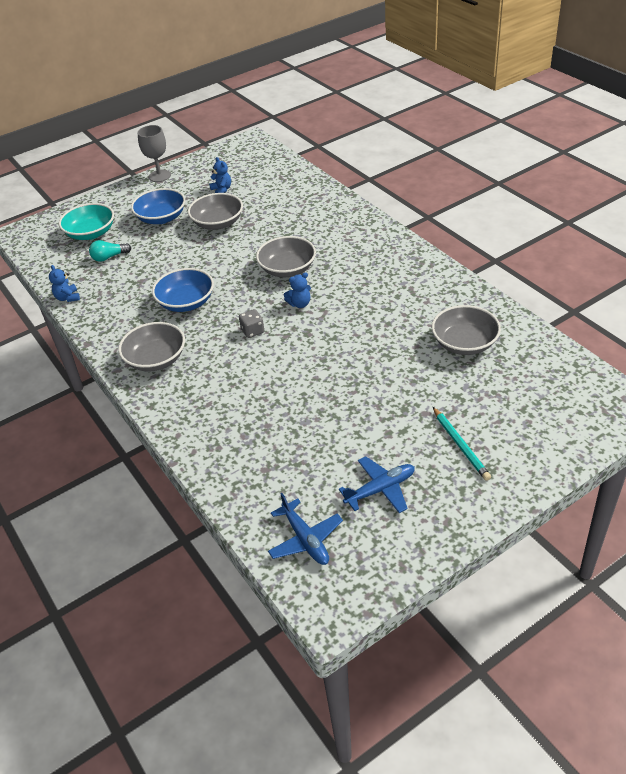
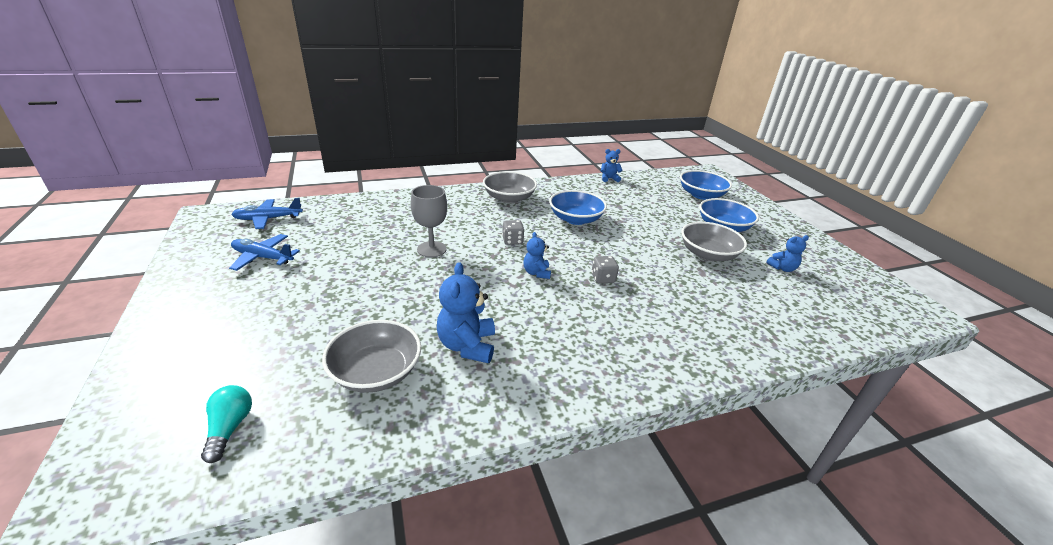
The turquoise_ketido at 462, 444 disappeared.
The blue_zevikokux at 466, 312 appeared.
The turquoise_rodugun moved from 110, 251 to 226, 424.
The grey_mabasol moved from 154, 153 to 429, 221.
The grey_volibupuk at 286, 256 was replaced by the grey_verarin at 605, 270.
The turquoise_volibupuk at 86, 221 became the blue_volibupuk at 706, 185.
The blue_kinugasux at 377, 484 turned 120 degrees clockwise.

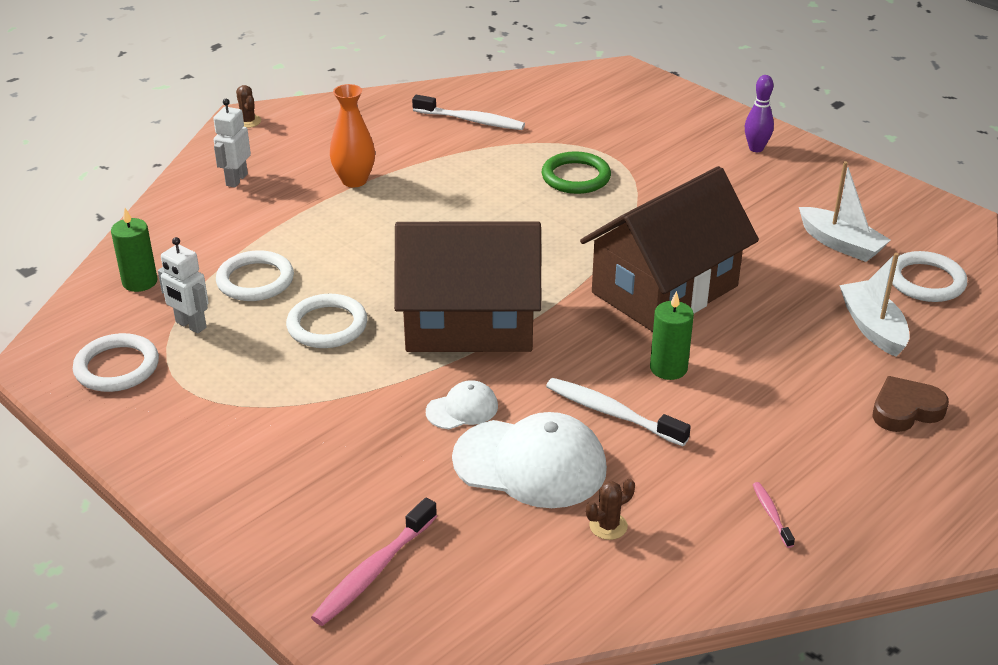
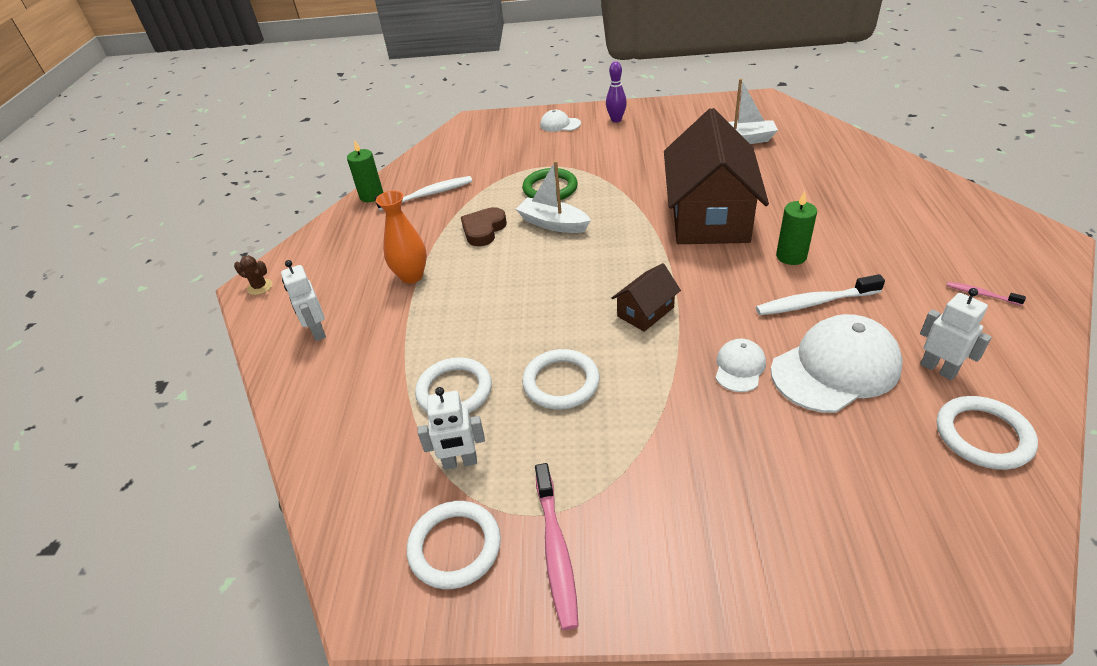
The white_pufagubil at 560, 121 appeared.
The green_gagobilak moved from 134, 250 to 365, 170.
The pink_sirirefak moved from 374, 562 to 557, 546.
The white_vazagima moved from 874, 305 to 553, 197.
The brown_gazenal moved from 911, 404 to 484, 226.
The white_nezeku moved from 929, 276 to 987, 433.
The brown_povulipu at 610, 509 was replaced by the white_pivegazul at 956, 334.
The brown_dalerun at 467, 286 changed to 0.44 times the size.

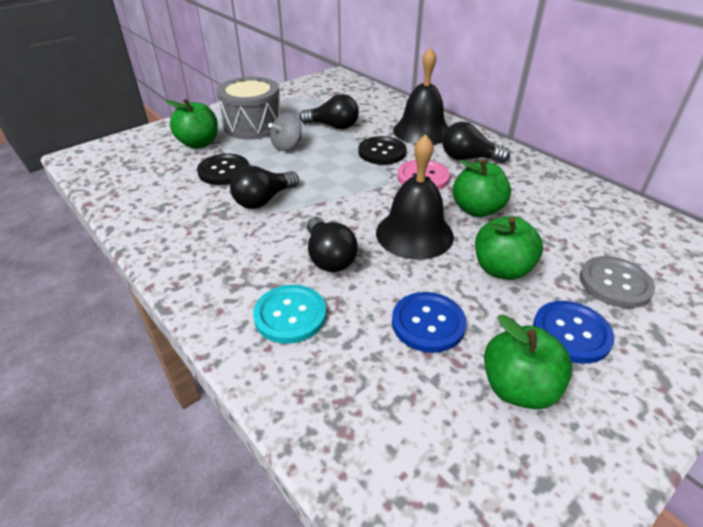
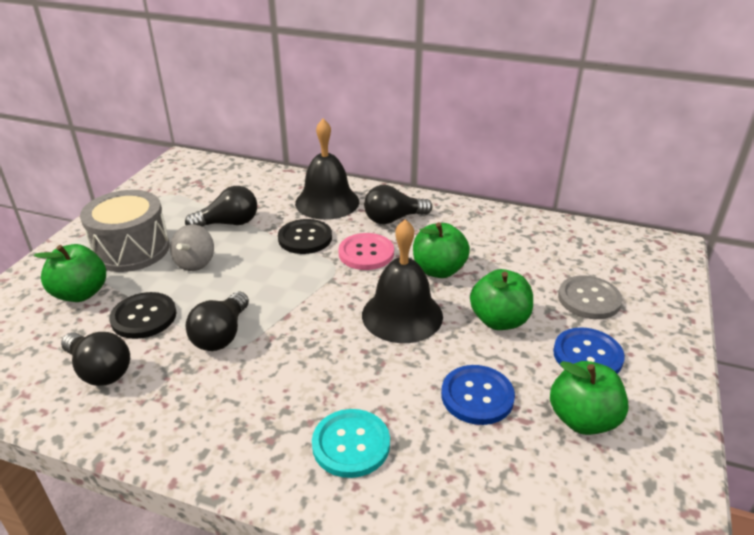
The black_rodugun moved from 332, 244 to 95, 359.

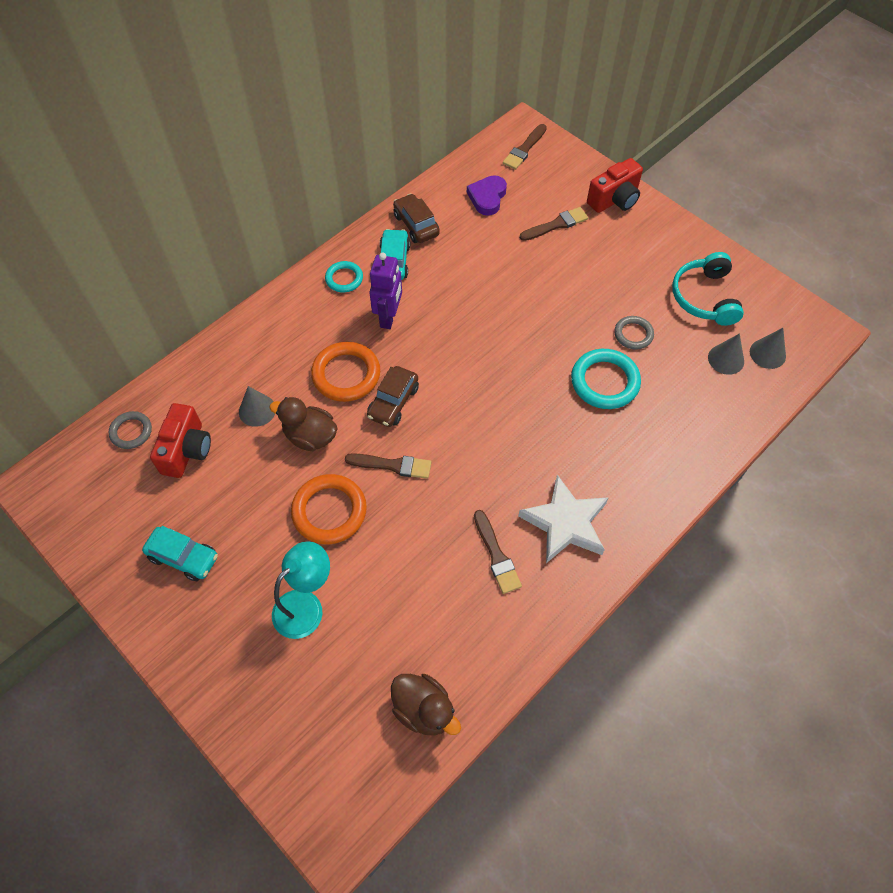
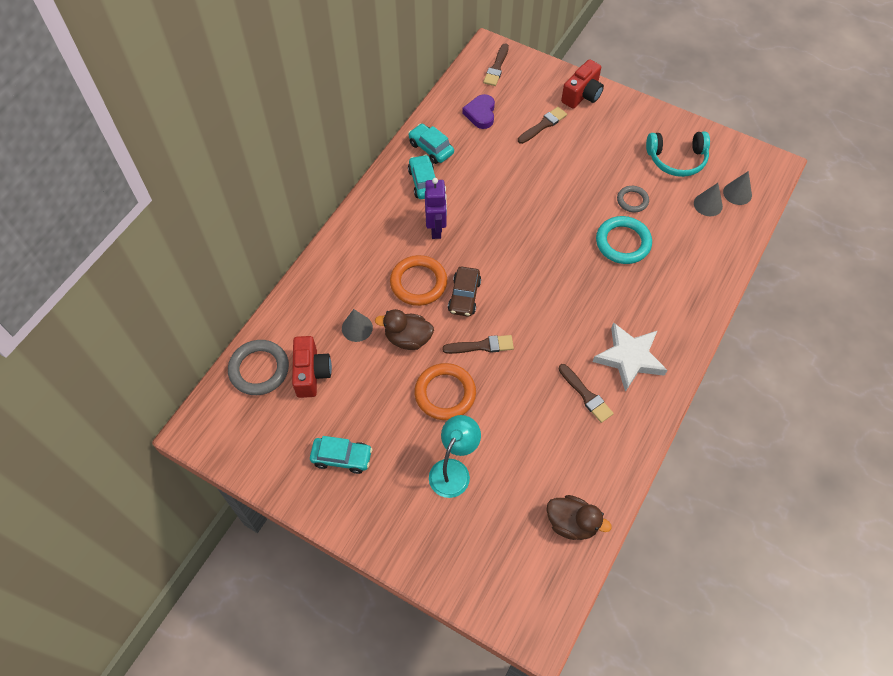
The turquoise_nezeku at 344, 276 disappeared.
The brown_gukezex at 416, 218 became the turquoise_gukezex at 431, 144.
The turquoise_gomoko at 708, 289 turned 75 degrees counterclockwise.
The grey_nezeku at 130, 430 changed to 1.70 times the size.

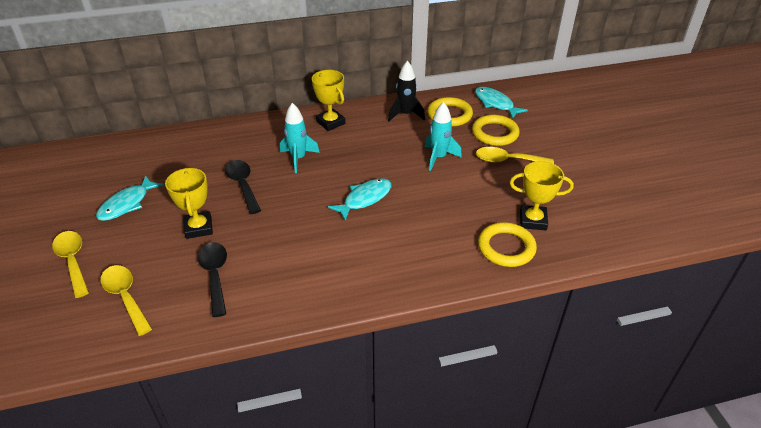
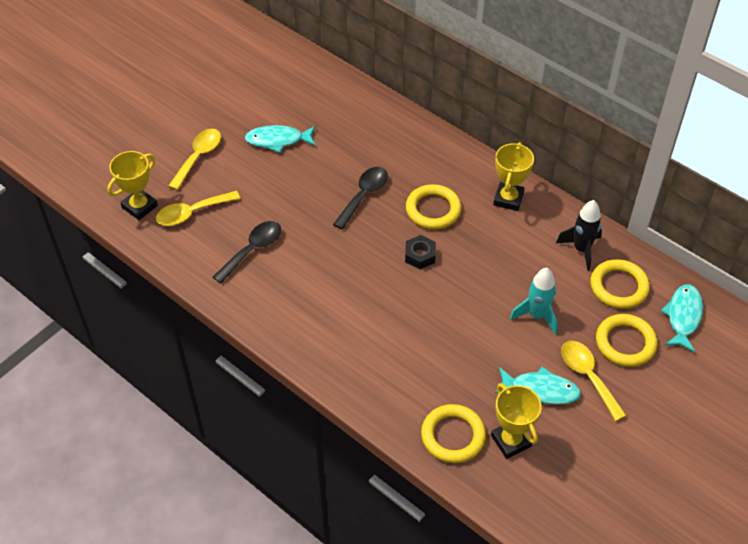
The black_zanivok at 420, 252 appeared.
The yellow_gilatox moved from 189, 203 to 132, 185.
The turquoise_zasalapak moved from 360, 199 to 538, 386.
The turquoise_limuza at 300, 138 was replaced by the yellow_nezeku at 433, 206.
The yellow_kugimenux at 126, 300 turned 135 degrees counterclockwise.

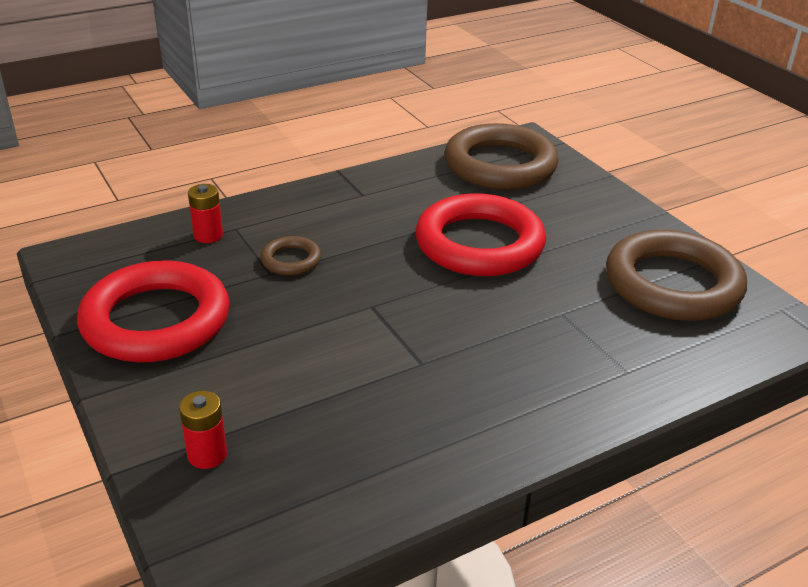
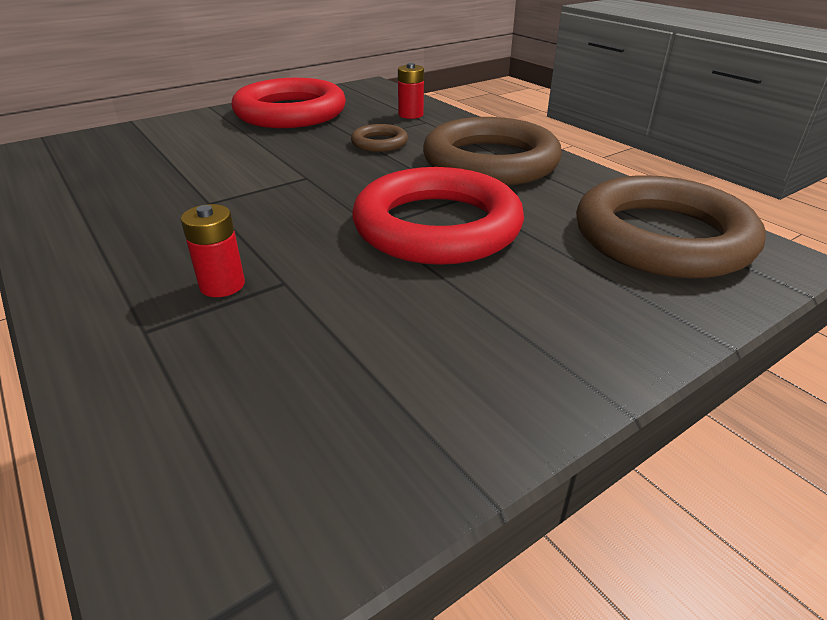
The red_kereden moved from 203, 430 to 213, 250.
The brown_nezeku moved from 676, 275 to 492, 151.

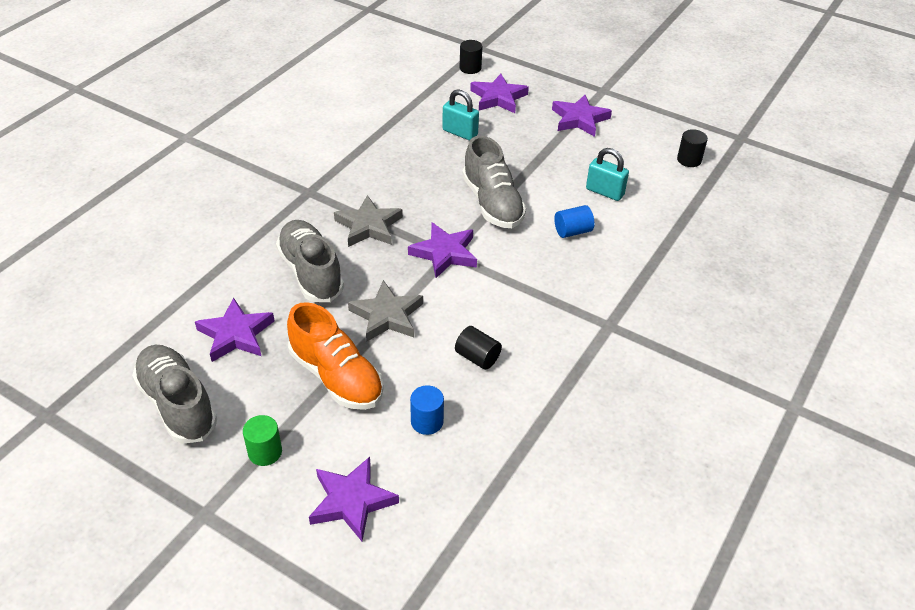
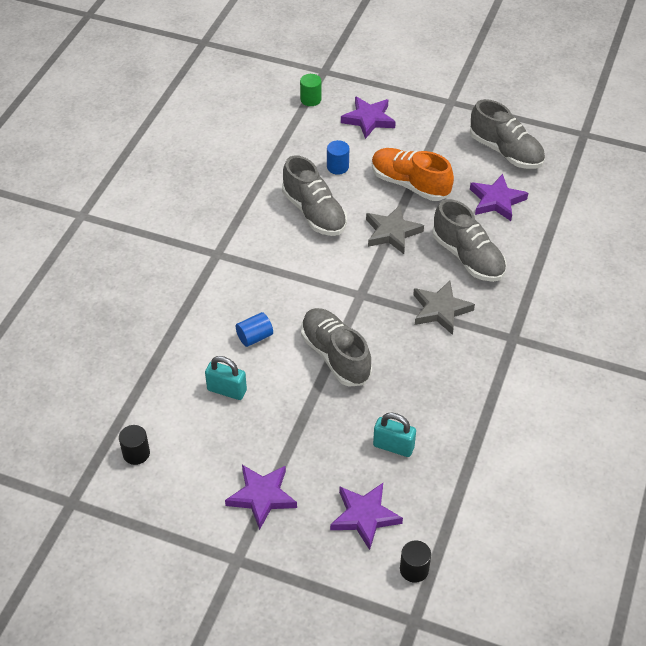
The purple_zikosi at 442, 250 disappeared.
The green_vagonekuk moved from 262, 440 to 310, 90.
The black_vagonekuk at 478, 348 was replaced by the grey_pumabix at 314, 195.

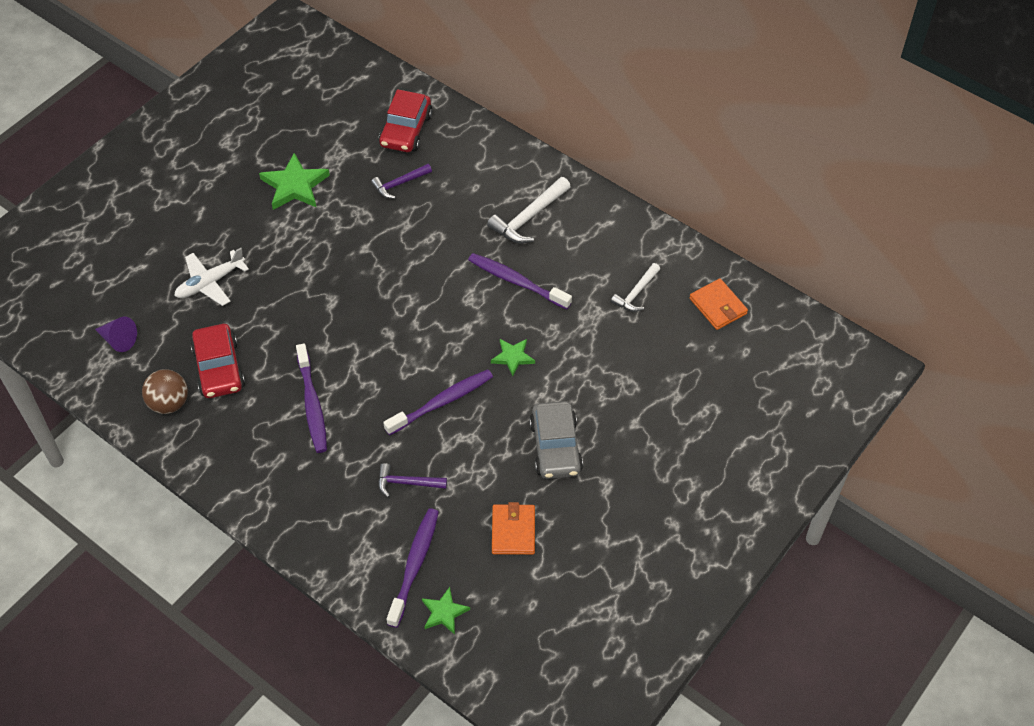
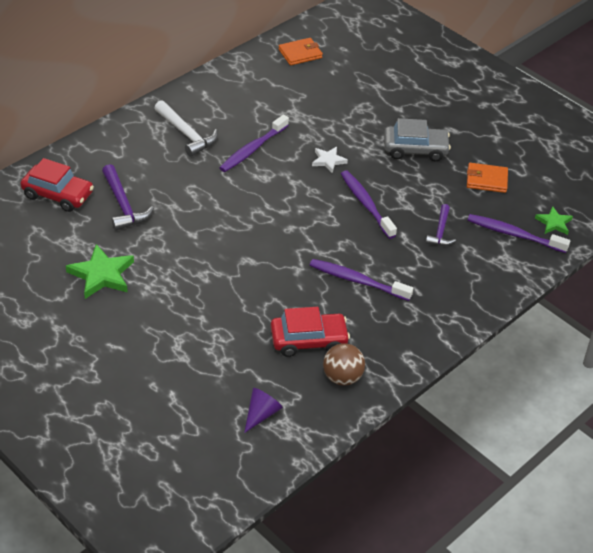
The white_kinugasux at 211, 277 disappeared.
The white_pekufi at 635, 287 disappeared.
The green_zikosi at 513, 357 became the white_zikosi at 330, 160.
The purple_sirirefak at 311, 398 turned 150 degrees counterclockwise.
The purple_pekufi at 401, 181 changed to 1.54 times the size.

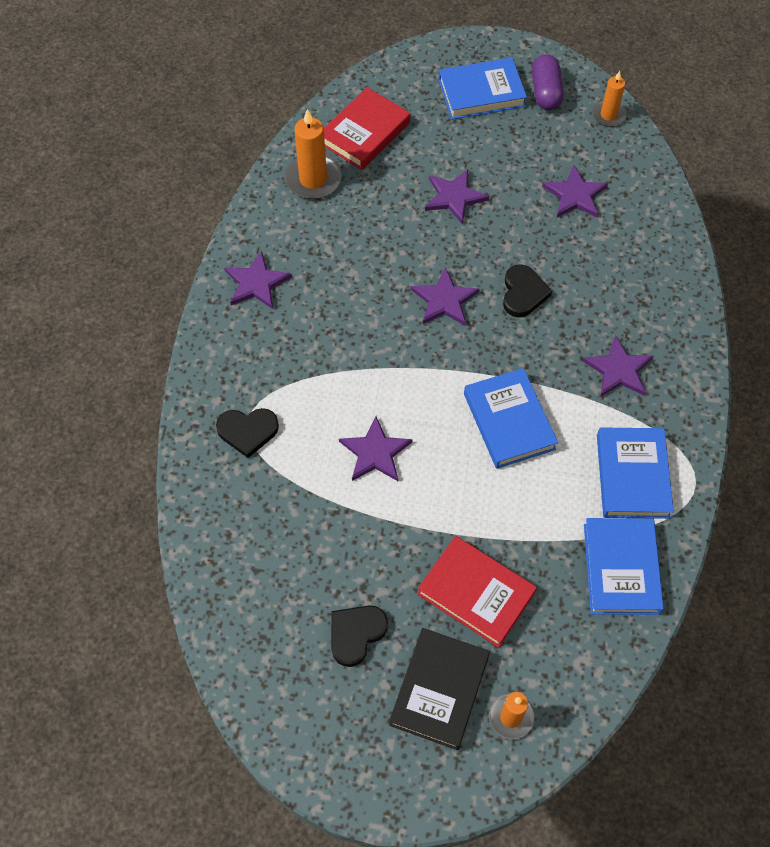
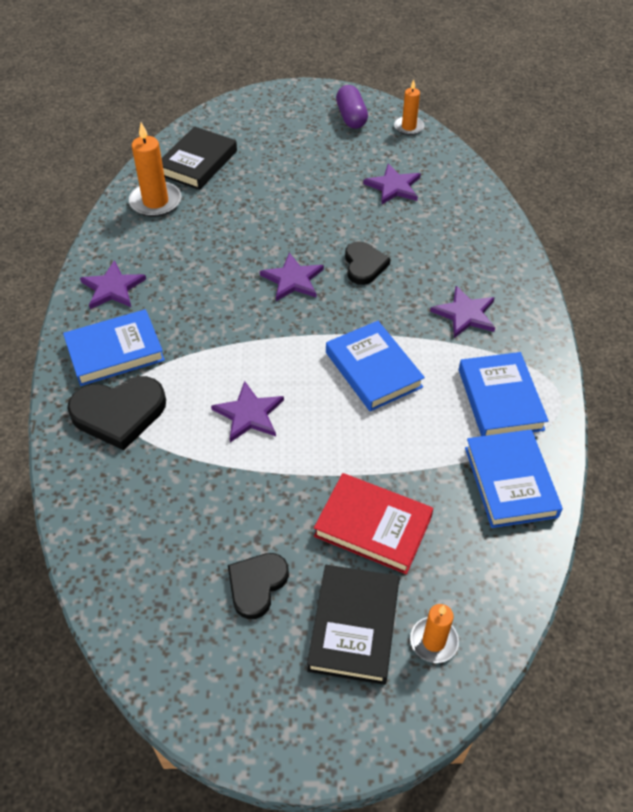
The purple_zikosi at 457, 196 disappeared.
The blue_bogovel moved from 482, 88 to 114, 347.
The red_bogovel at 367, 128 became the black_bogovel at 199, 158.
The black_gazenal at 247, 433 changed to 1.54 times the size.

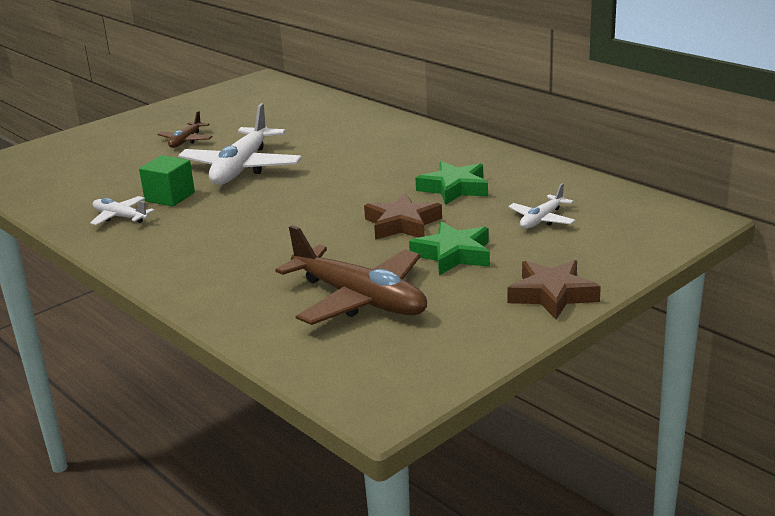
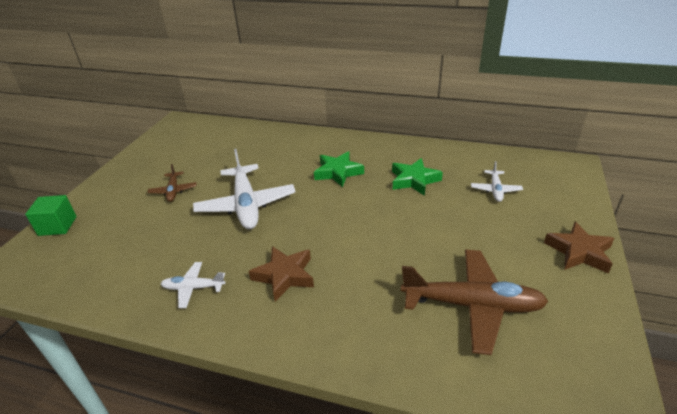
The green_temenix moved from 167, 181 to 51, 215.
The brown_zikosi moved from 403, 216 to 281, 274.
The green_zikosi moved from 449, 248 to 339, 169.

